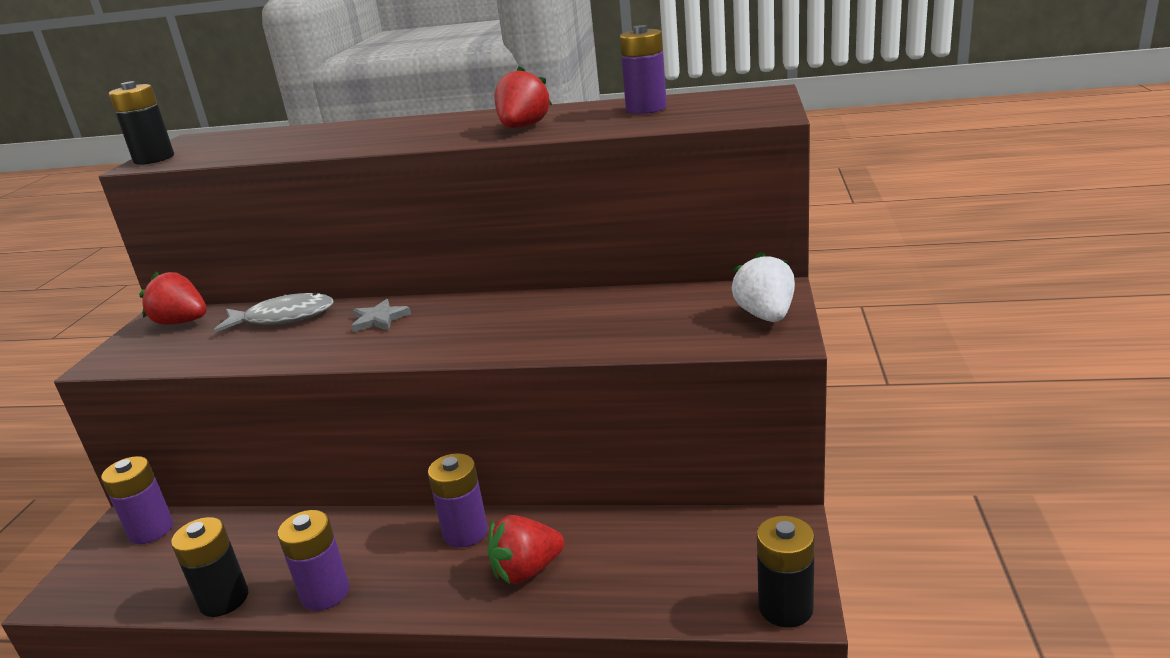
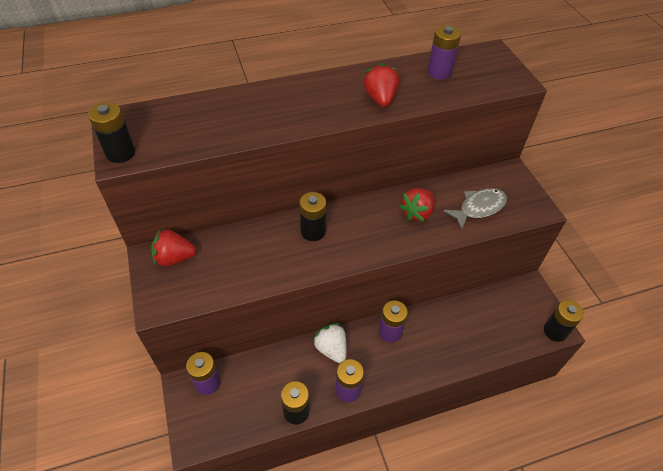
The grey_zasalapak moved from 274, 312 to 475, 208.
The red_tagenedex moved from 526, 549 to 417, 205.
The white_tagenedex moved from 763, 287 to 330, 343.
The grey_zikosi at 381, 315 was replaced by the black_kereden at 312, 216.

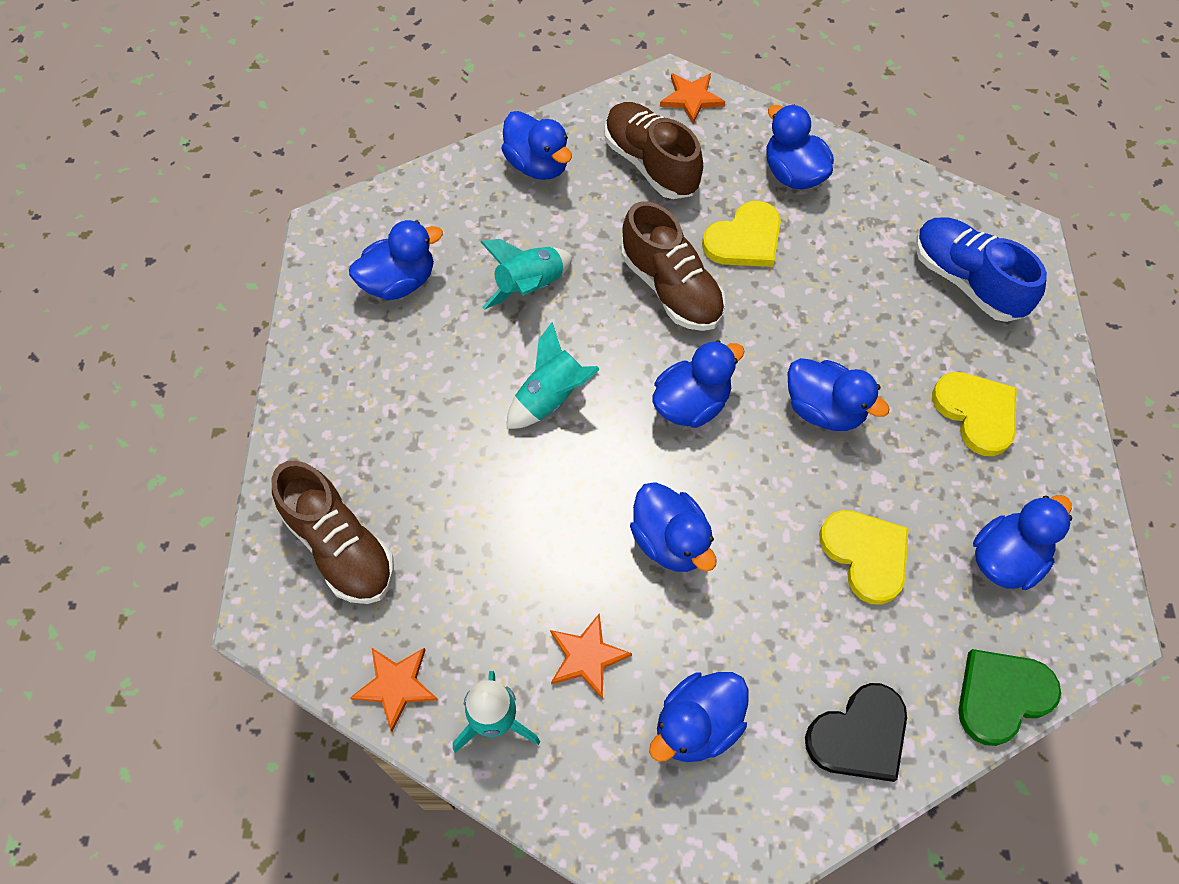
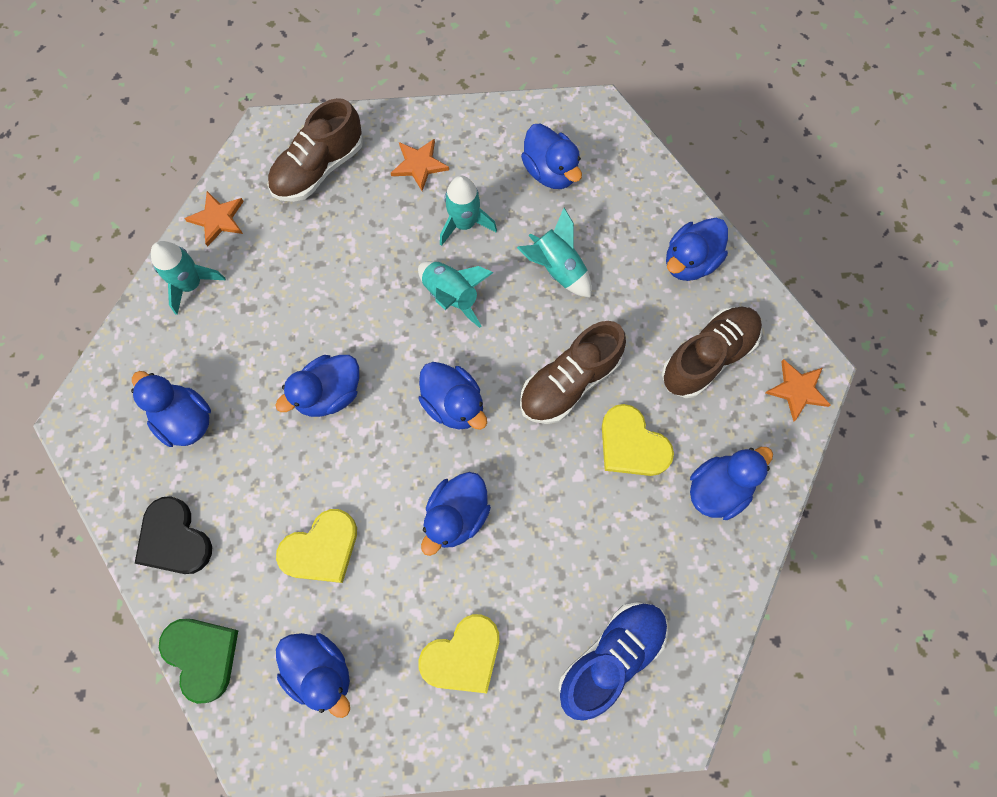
The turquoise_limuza at 468, 211 appeared.
The orange_zikosi moved from 591, 656 to 420, 164.

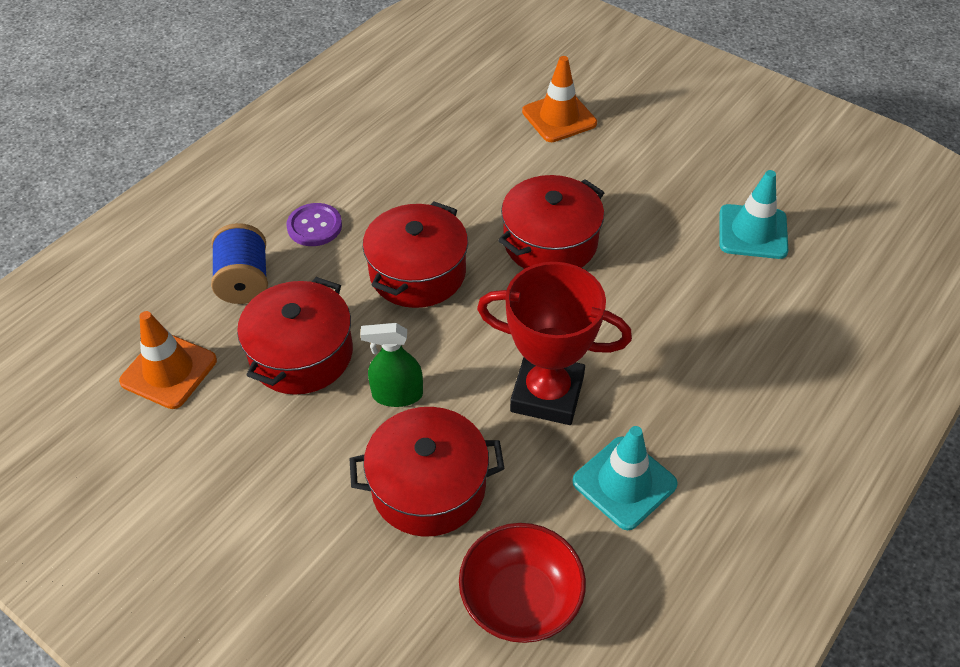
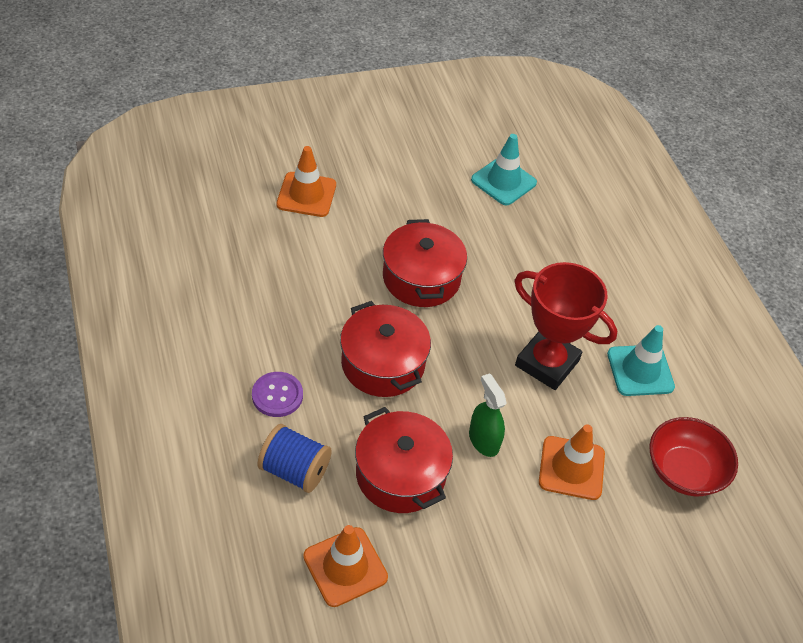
The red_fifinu at 427, 472 was replaced by the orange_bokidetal at 572, 462.
The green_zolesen at 391, 365 turned 120 degrees clockwise.
The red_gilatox at 554, 343 turned 75 degrees clockwise.

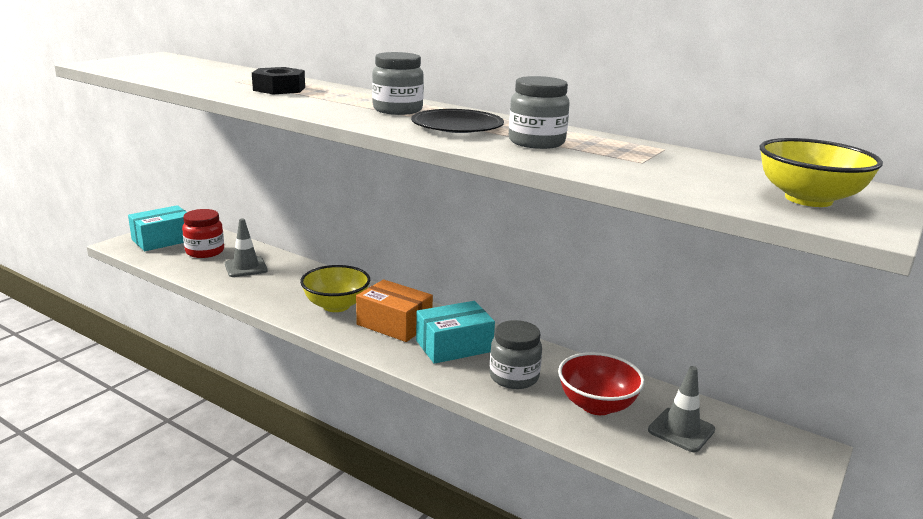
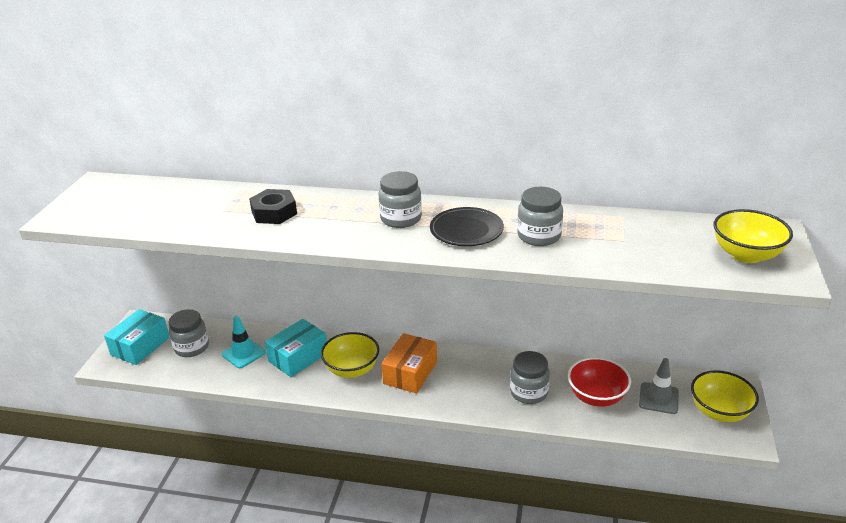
The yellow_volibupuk at 725, 396 appeared.
The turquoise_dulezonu moved from 455, 332 to 296, 348.
The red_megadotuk at 203, 233 became the grey_megadotuk at 189, 333.
The grey_bokidetal at 246, 248 became the turquoise_bokidetal at 244, 342.
The orange_dulezonu at 394, 310 turned 75 degrees counterclockwise.

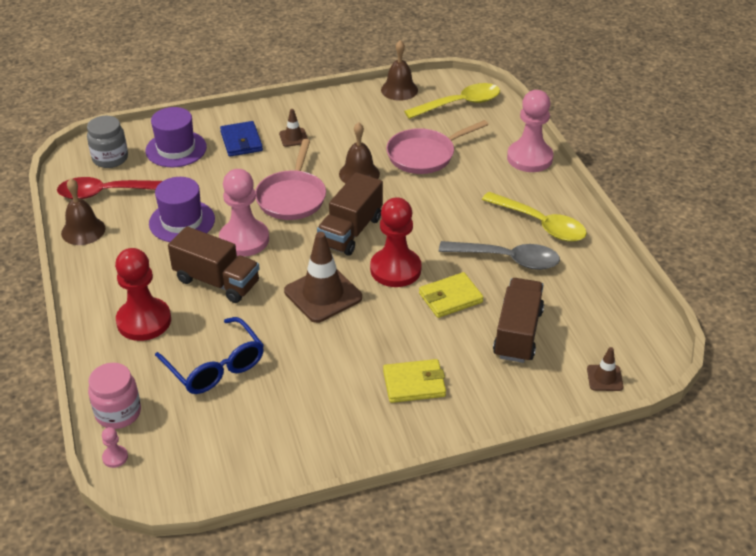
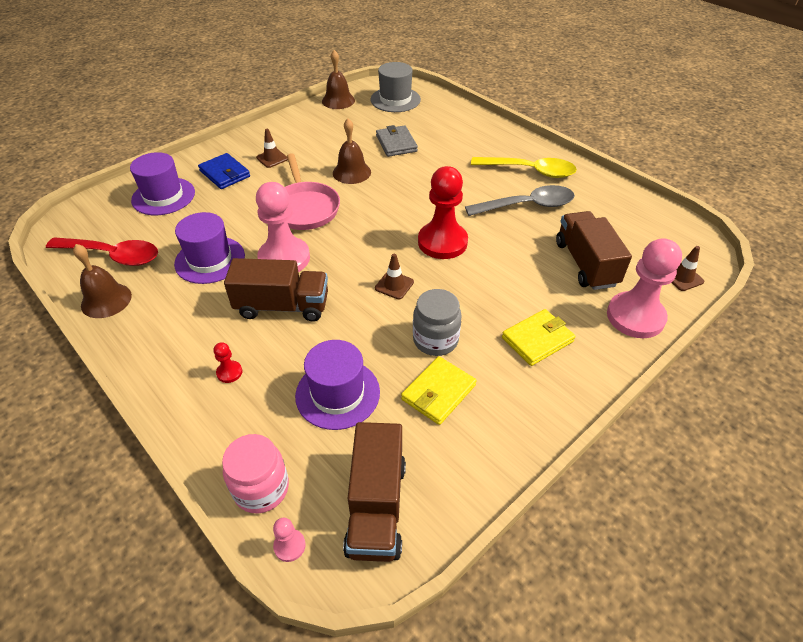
The grey_megadotuk moved from 107, 142 to 437, 322.
The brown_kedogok moved from 350, 214 to 374, 492.
The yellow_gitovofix moved from 451, 295 to 439, 390.
The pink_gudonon moved from 530, 131 to 644, 288.
The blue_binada at 209, 355 was replaced by the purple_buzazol at 337, 385.
The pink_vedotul at 437, 147 was replaced by the grey_gitovofix at 397, 141.
The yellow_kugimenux at 452, 101 was replaced by the grey_buzazol at 396, 87.
The red_kugimenux at 109, 188 turned 135 degrees counterclockwise.
The red_gudonon at 143, 294 changed to 0.41 times the size.
The brown_bokidetal at 323, 277 changed to 0.50 times the size.

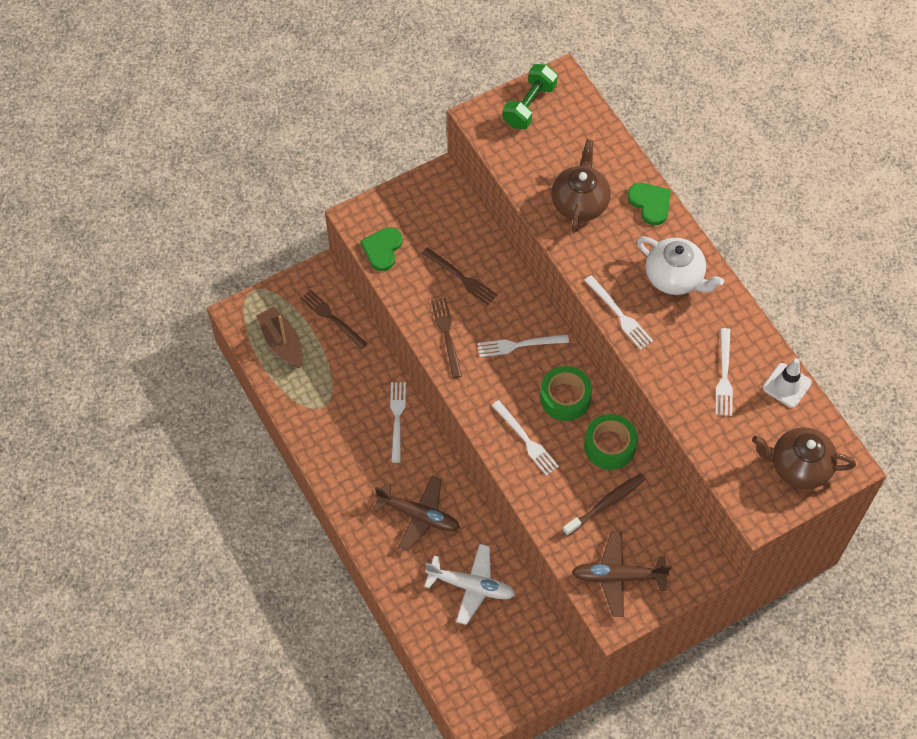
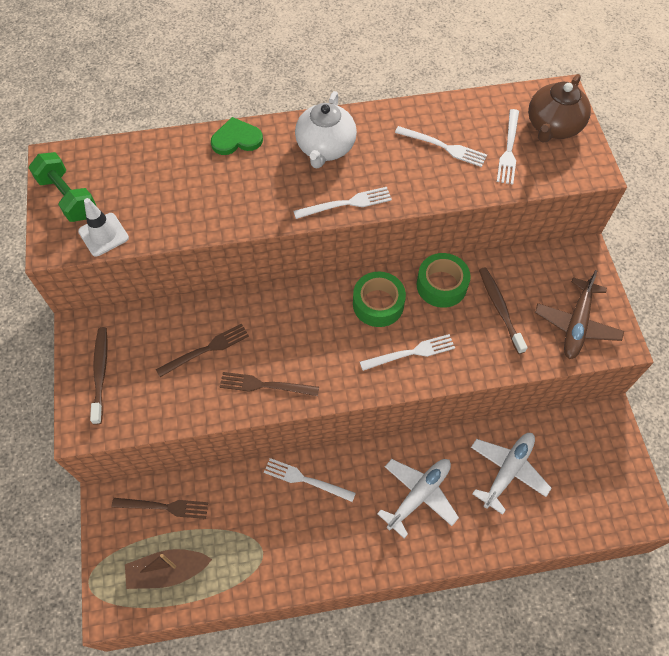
The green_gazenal at 381, 249 disappeared.
The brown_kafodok at 581, 185 disappeared.
The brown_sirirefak at 99, 376 appeared.
The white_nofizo moved from 523, 345 to 508, 147.
The white_bokidetal moved from 787, 383 to 103, 227.
The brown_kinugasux at 416, 513 became the white_kinugasux at 418, 498.
The brown_nofizo at 334, 319 turned 150 degrees counterclockwise.
The white_kafodok at 680, 266 turned 135 degrees clockwise.

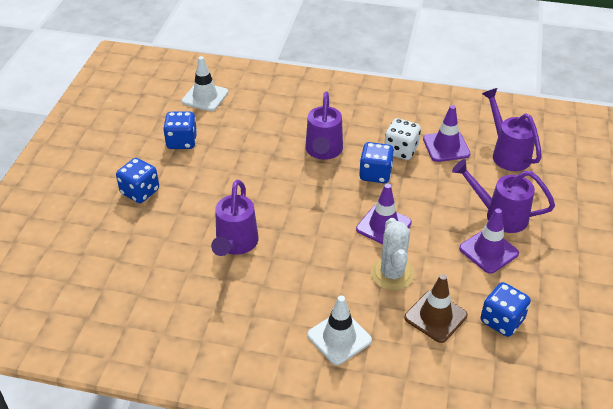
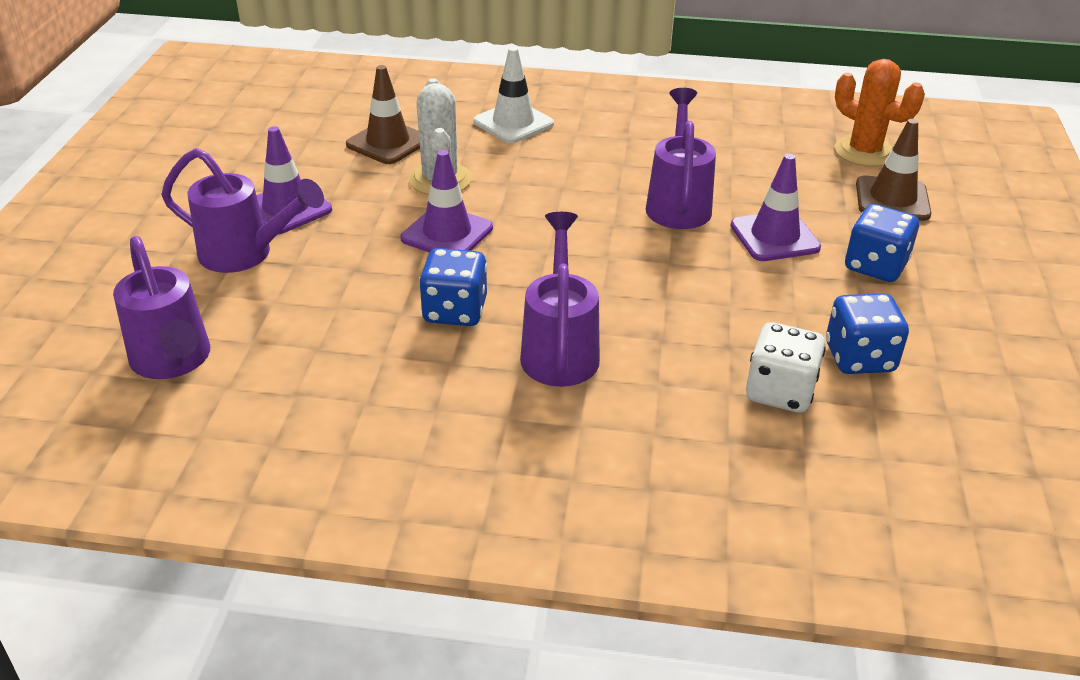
The white_bokidetal at 205, 83 disappeared.
The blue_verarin at 505, 309 disappeared.
The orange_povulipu at 879, 113 appeared.
The brown_bokidetal at 893, 170 appeared.
The white_verarin moved from 402, 139 to 786, 367.
The purple_bokidetal moved from 447, 133 to 775, 207.

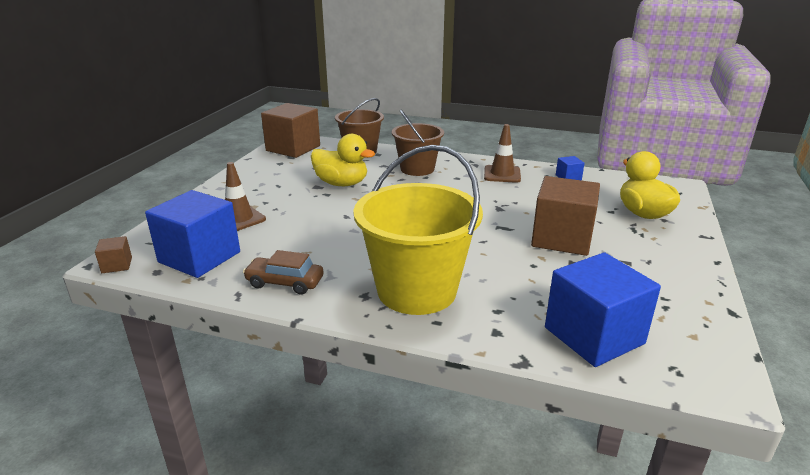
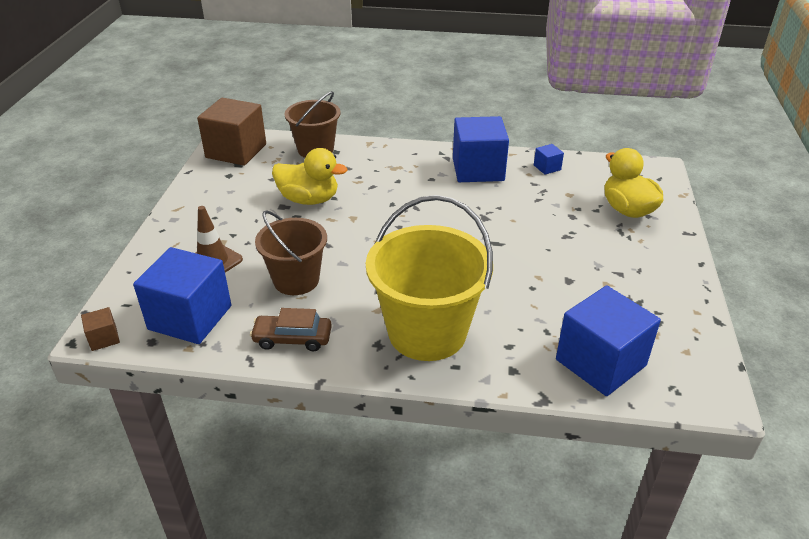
The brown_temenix at 565, 216 disappeared.
The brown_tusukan moved from 418, 142 to 291, 252.
The brown_bokidetal at 502, 153 was replaced by the blue_temenix at 481, 149.

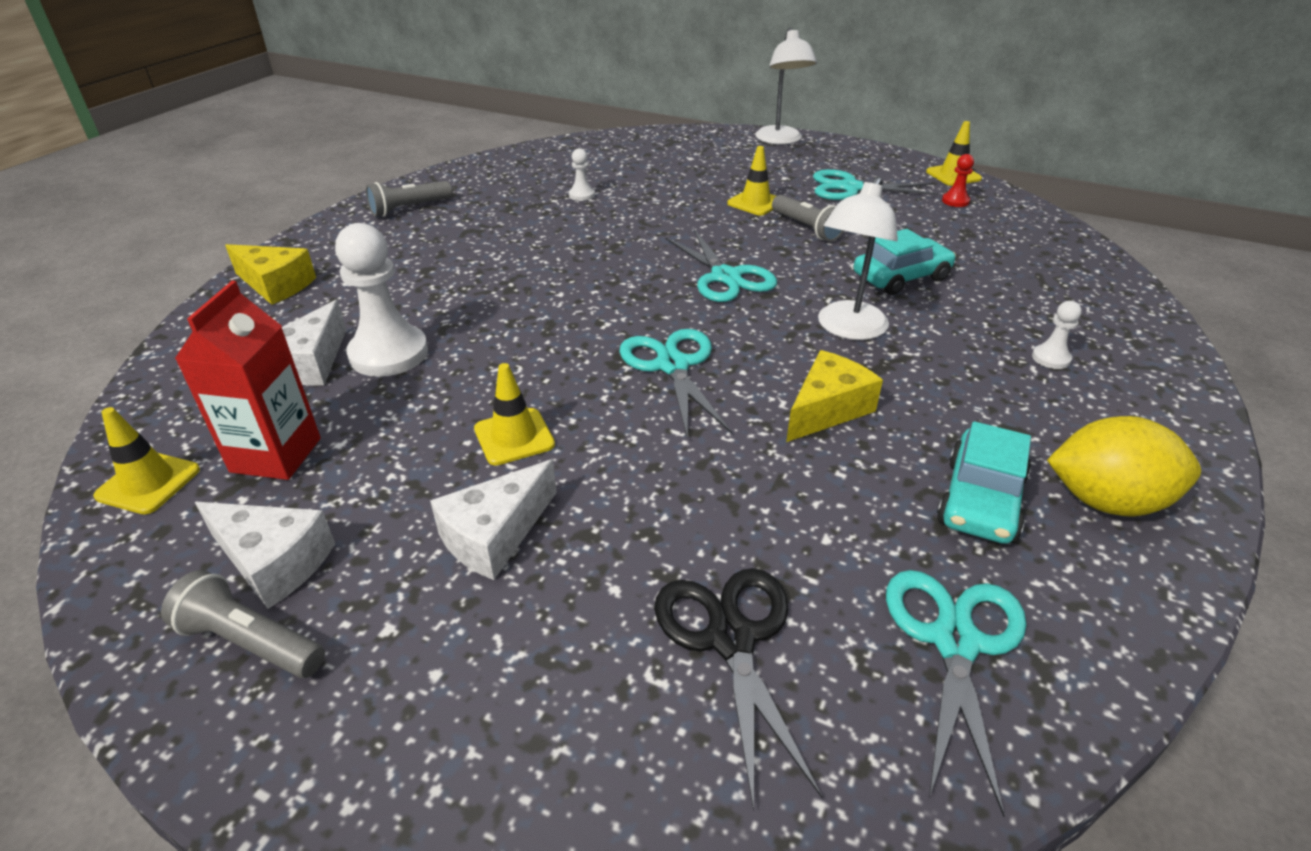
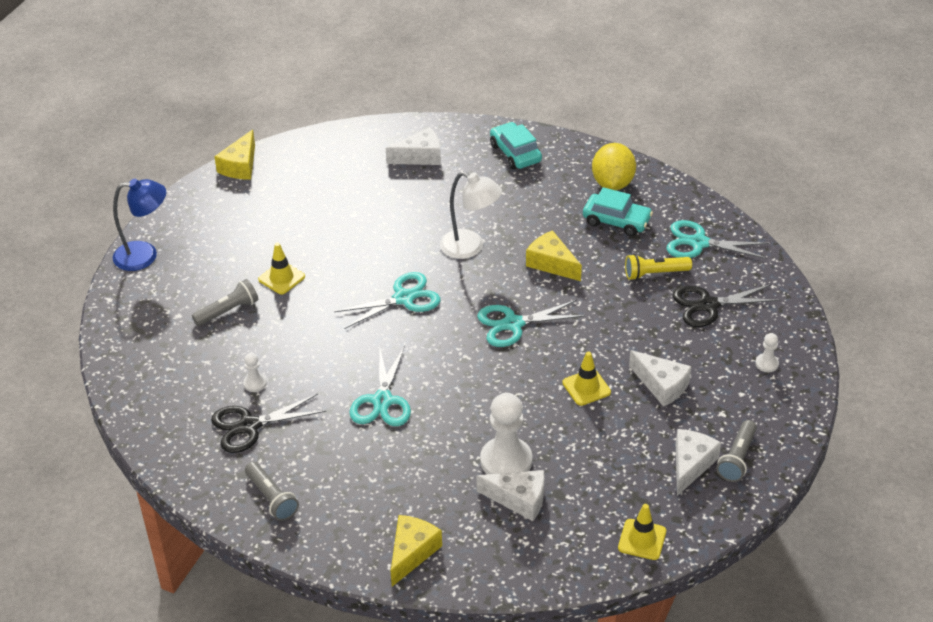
The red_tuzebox at 248, 380 disappeared.
The red_gudonon at 958, 180 disappeared.
The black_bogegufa at 268, 423 appeared.
The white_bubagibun at 413, 146 appeared.
The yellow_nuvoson at 658, 267 appeared.
The grey_nuvoson moved from 808, 218 to 225, 302.
The turquoise_bogegufa moved from 875, 184 to 380, 385.
The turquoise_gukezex moved from 905, 262 to 516, 146.
The white_gudonon moved from 1057, 335 to 767, 352.
The yellow_bokidetal at 954, 153 was replaced by the yellow_bubagibun at 234, 154.
The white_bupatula at 786, 86 became the blue_bupatula at 139, 225.

